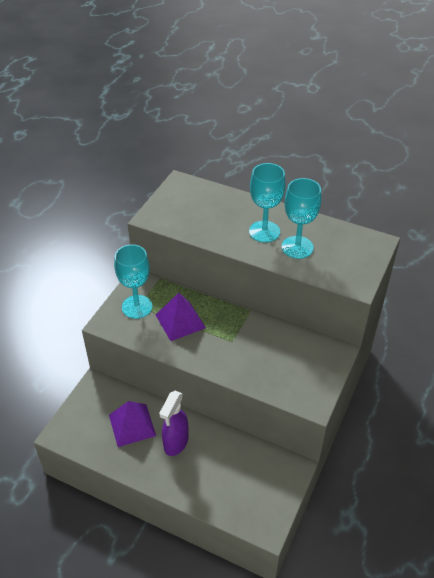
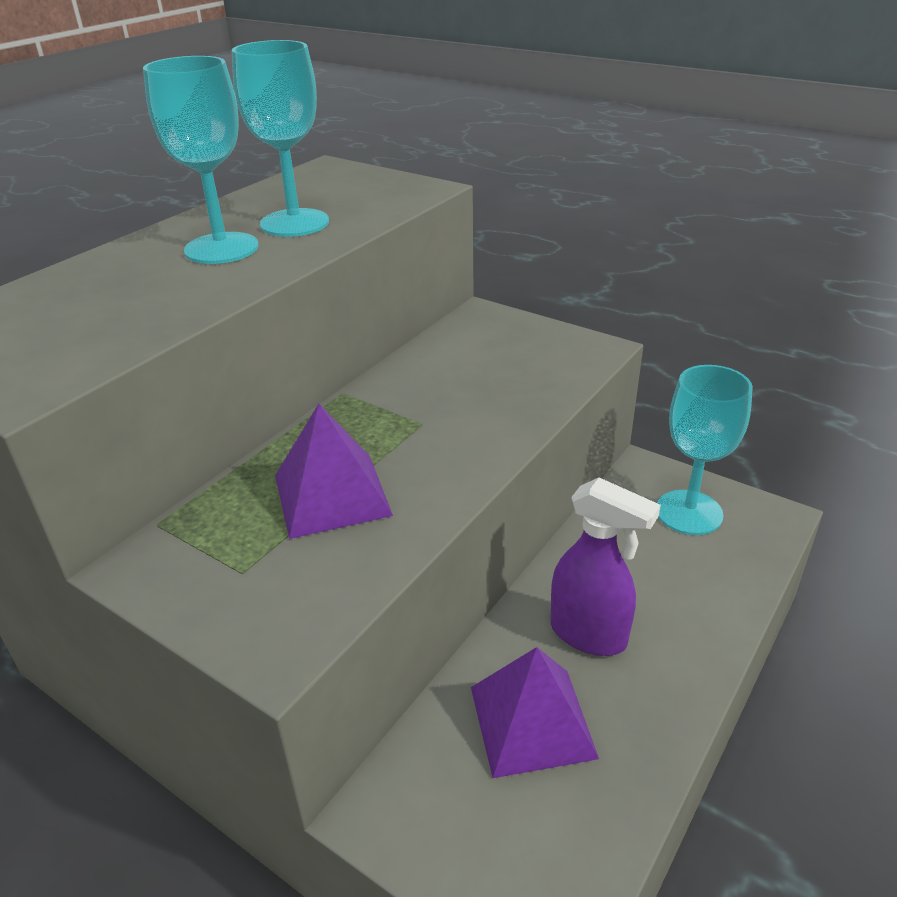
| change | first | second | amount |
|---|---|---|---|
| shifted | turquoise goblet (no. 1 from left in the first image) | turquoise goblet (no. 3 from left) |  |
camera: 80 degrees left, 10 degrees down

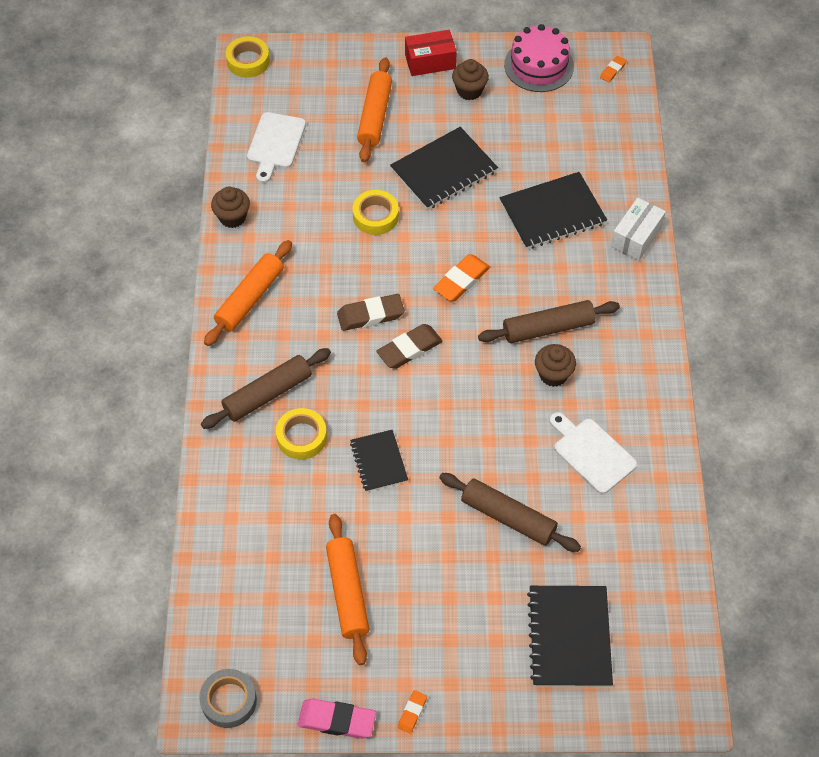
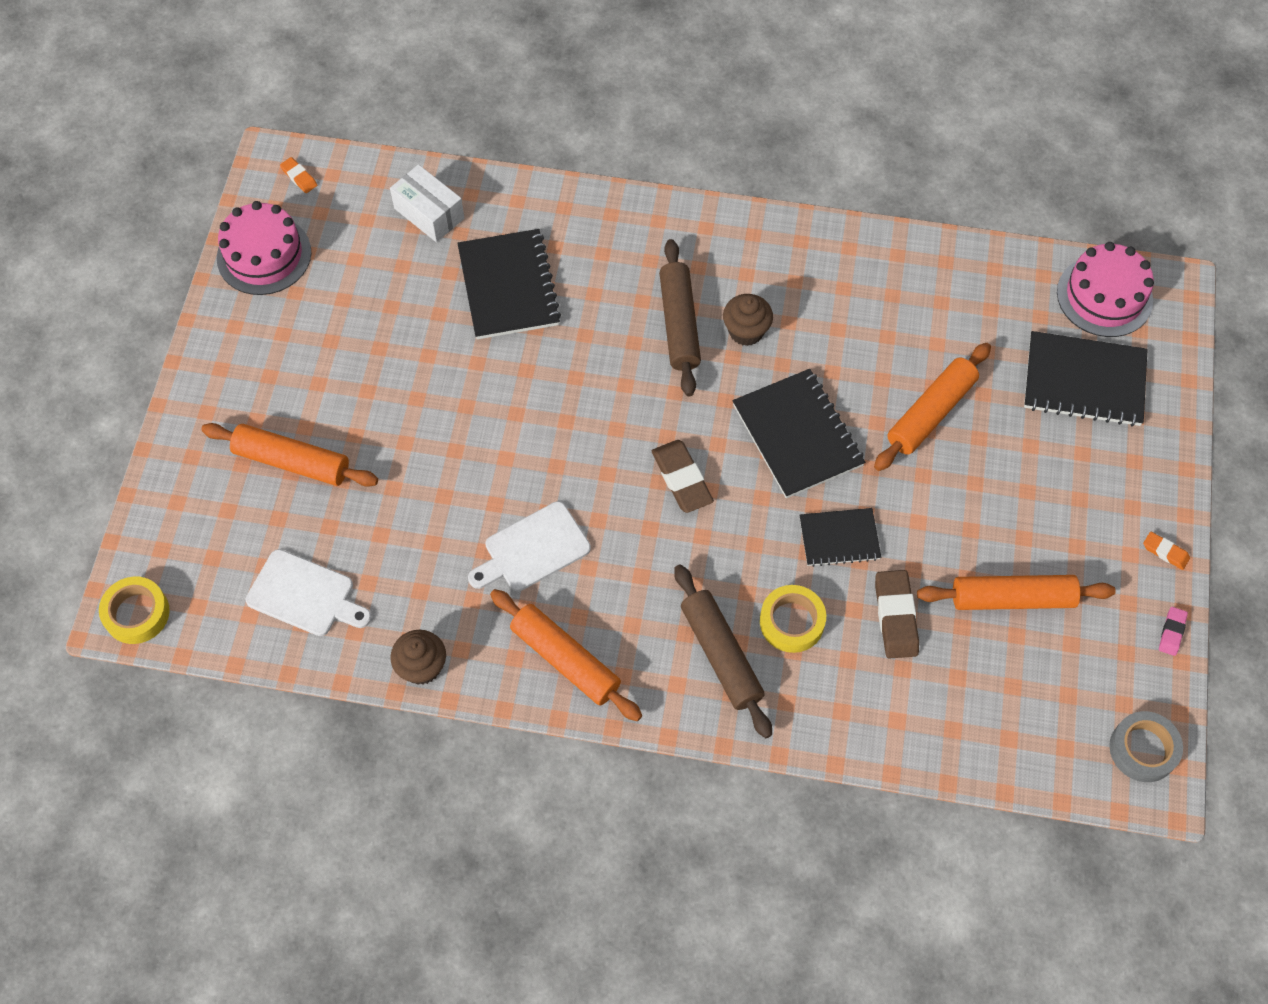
| change | first | second | amount |
|---|---|---|---|
| gone | red box |  |  |
| gone | brown cupcake (no. 2 from left) |  |  |
| shifted | black notebook (no. 2 from left) |  |  |
| gone | yellow tape (no. 3 from left) |  |  |
| shifted | white box |  |  |
| gone | orange eraser (no. 2 from left) |  |  |
| shifted | brown eraser (no. 1 from left in the first image) | brown eraser (no. 2 from left) |  |
| shifted | white cutting board (no. 2 from left) |  |  |
| repainted | brown rolling pin (no. 2 from left) | orange rolling pin (no. 3 from left) |  |
| scaled | pink eraser |  | x0.54 |
| new |  | pink cake (no. 2 from left) |  |
camera: 80 degrees left, 5 degrees up

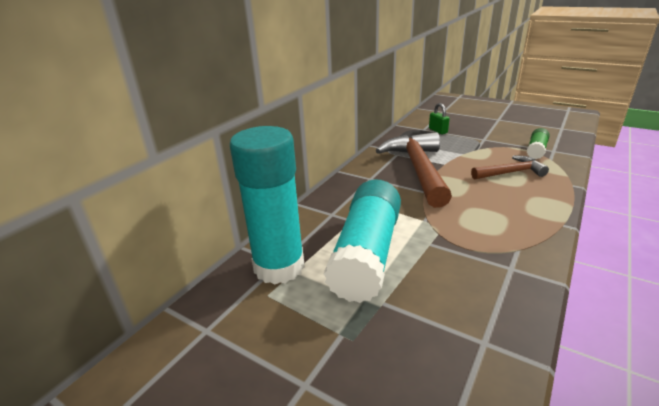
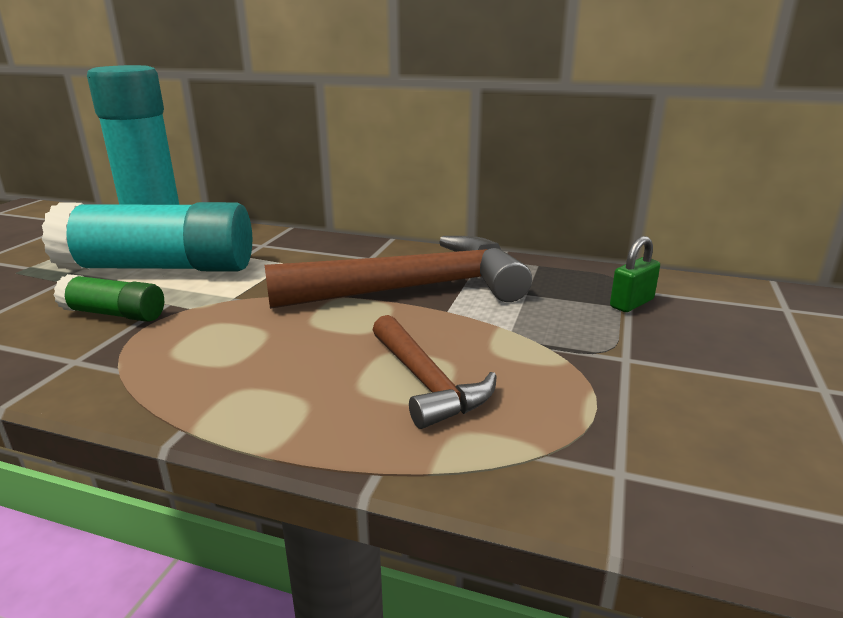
| change | first | second | amount |
|---|---|---|---|
| shifted | green glue stick |  |  |
camera: 75 degrees right, 5 degrees down

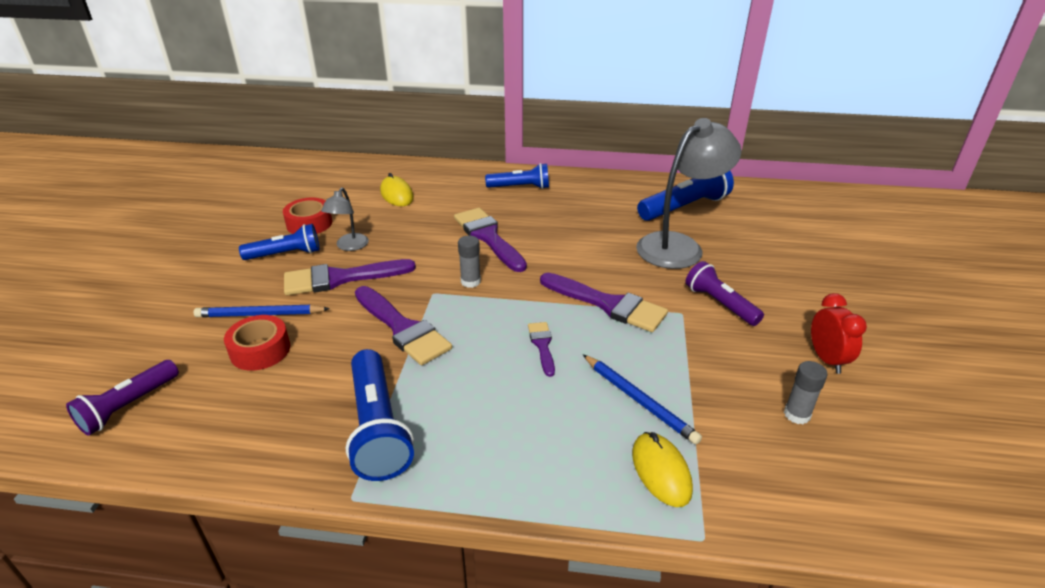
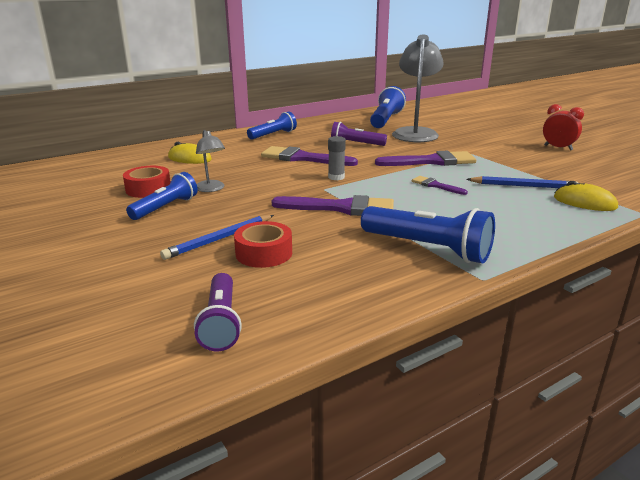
| change | first | second | amount |
|---|---|---|---|
| gone | purple brush (no. 1 from left) |  |  |
| shifted | purple flashlight (no. 2 from left) |  |  |
| gone | grey glue stick (no. 2 from left) |  |  |
camera: 40 degrees left, 10 degrees down

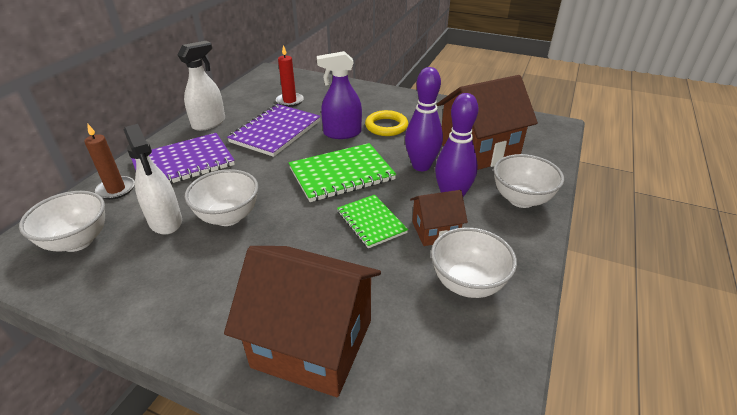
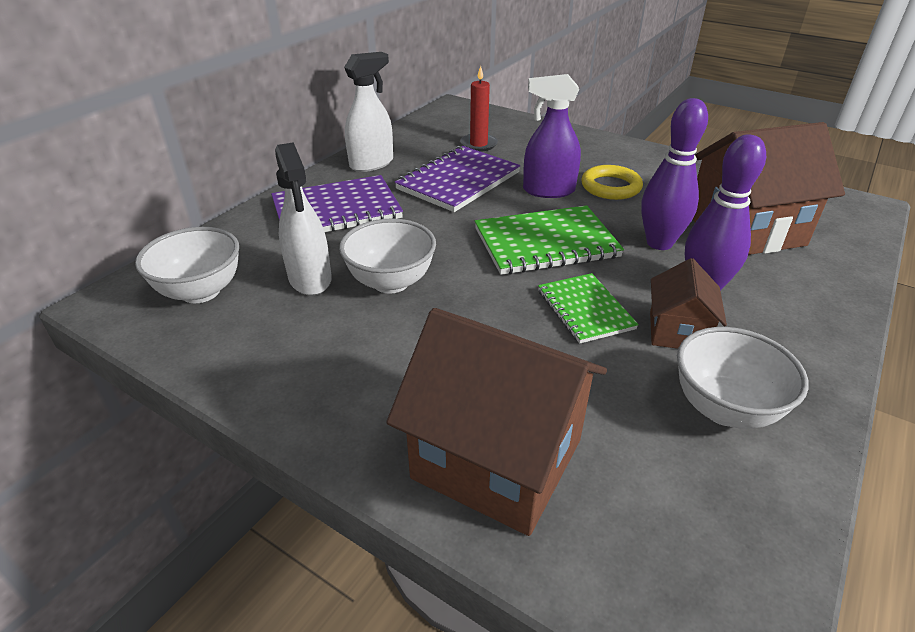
| change | first | second | amount |
|---|---|---|---|
| gone | brown candle |  |  |
| gone | white bowl (no. 4 from left) |  |  |
| rotated | brown house (no. 2 from left) |  | 75 degrees counterclockwise |
camera: 10 degrees right, 0 degrees up

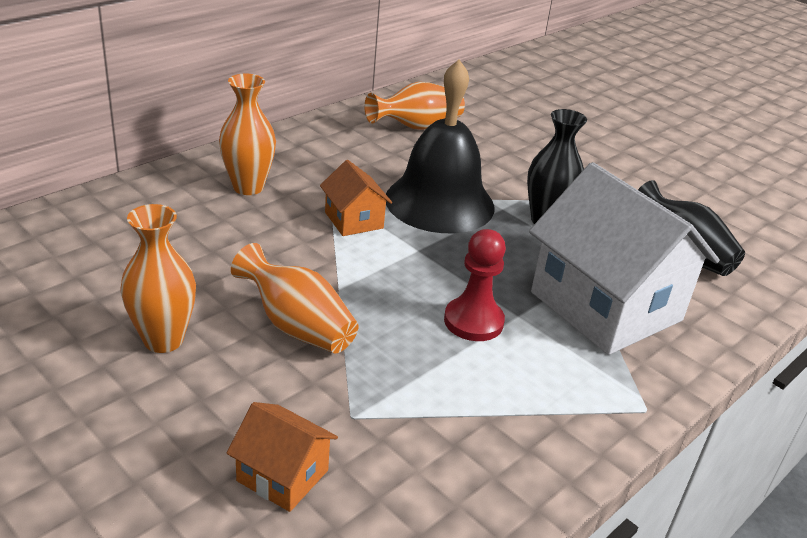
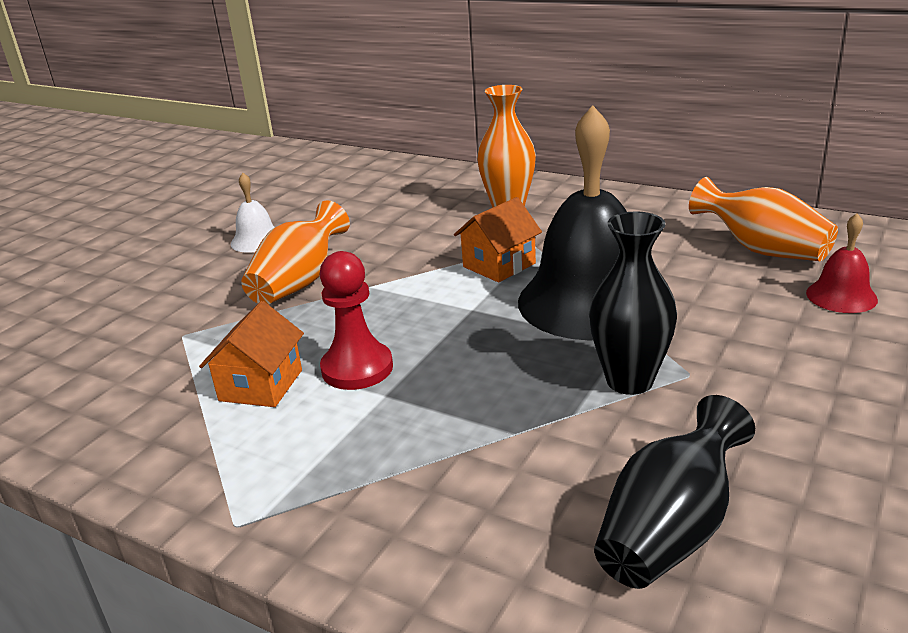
| change | first | second | amount |
|---|---|---|---|
| gone | white house |  |  |
| swapped | orange vase (no. 1 from left) | white bell |  |
| shifted | orange house (no. 1 from left) |  |  |
| new |  | red bell |  |
camera: 80 degrees right, 5 degrees down

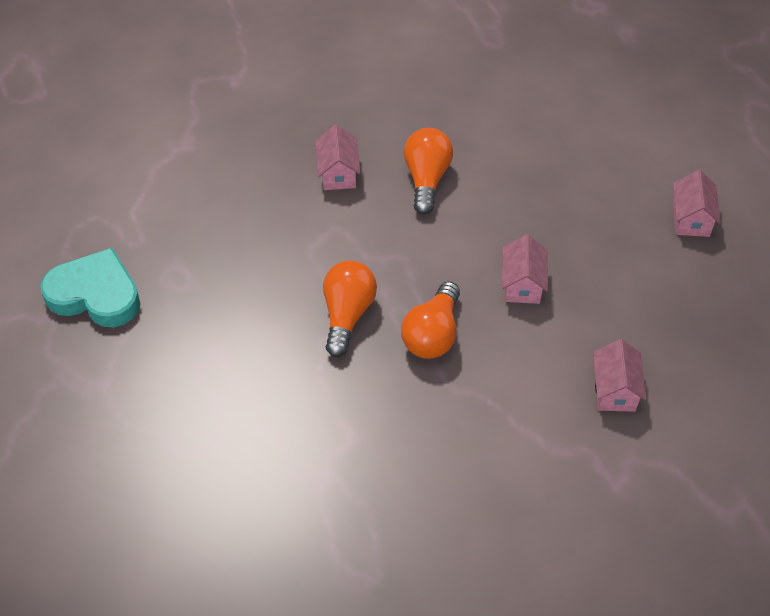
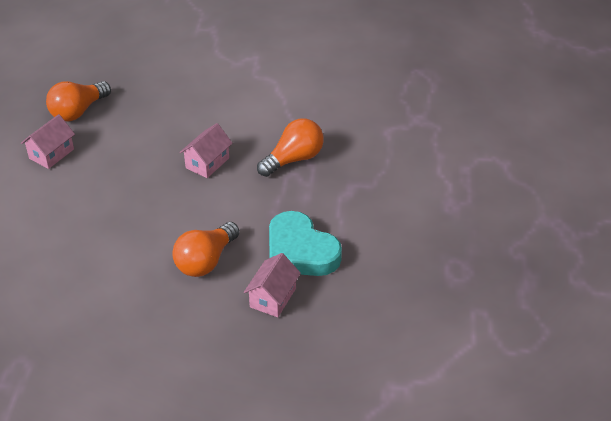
| change | first | second | amount |
|---|---|---|---|
| shifted | turquoise heart |  |  |
| shifted | orange light bulb (no. 1 from left) |  |  |
| gone | pink house (no. 3 from left) |  |  |
camera: 150 degrees left, 10 degrees down

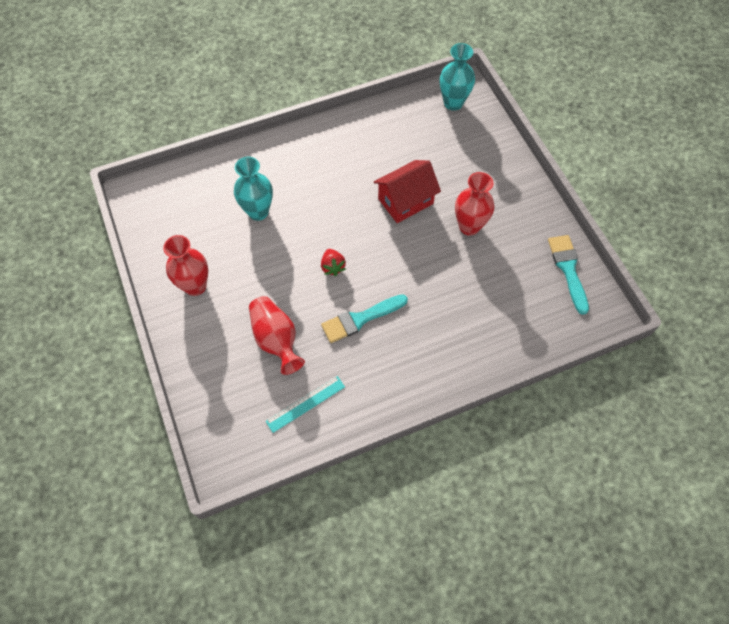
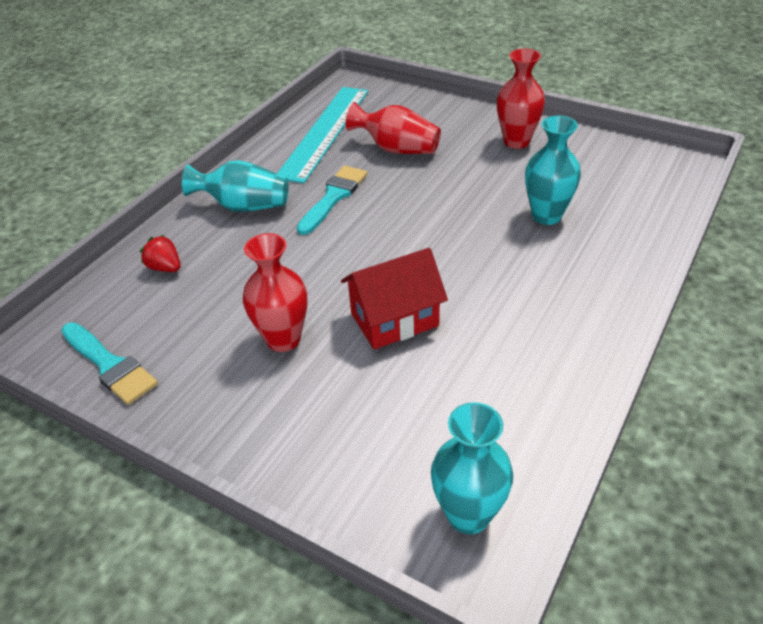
| change | first | second | amount |
|---|---|---|---|
| rotated | red house |  | 45 degrees clockwise |
| shifted | red strawberry |  |  |
| scaled | turquoise ruler |  | x2.01 |
| new |  | turquoise vase (no. 1 from left) |  |
camera: 145 degrees right, 20 degrees down

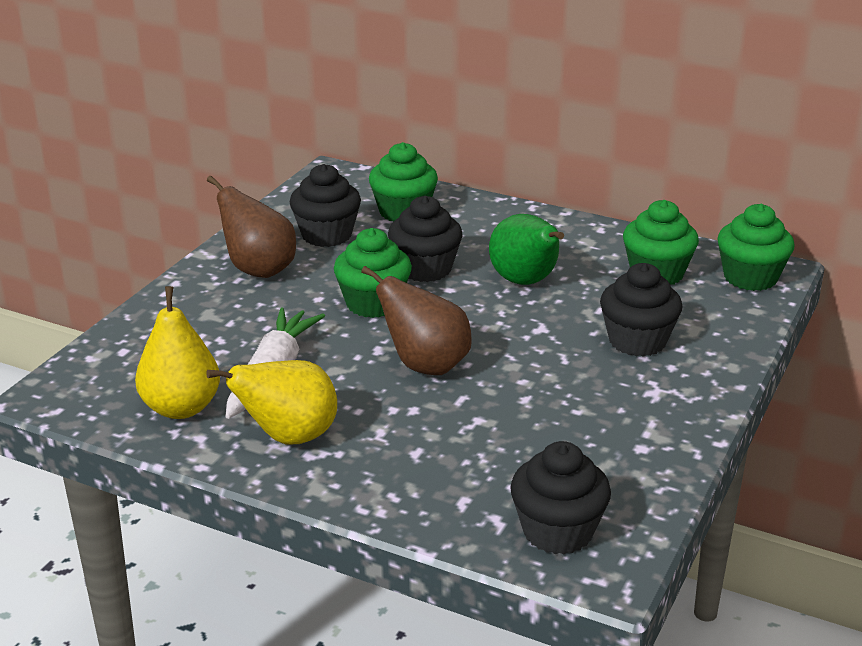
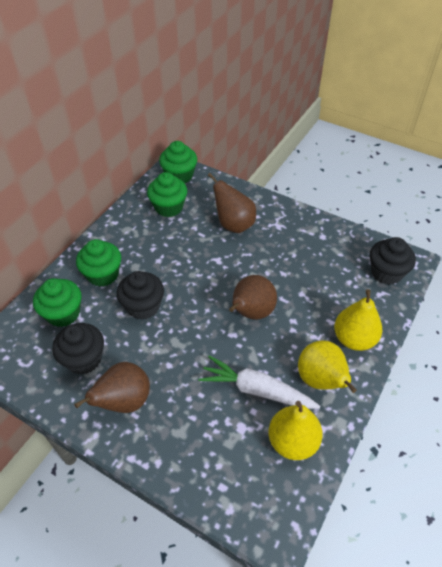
| change | first | second | amount |
|---|---|---|---|
| gone | green pear |  |  |
| shifted | green cupcake (no. 1 from left in the first image) | green cupcake (no. 2 from left) |  |
| swapped | black cupcake (no. 4 from left) | brown pear (no. 2 from left) |  |
| new |  | yellow pear (no. 3 from left) |  |
camera: 85 degrees left, 20 degrees up

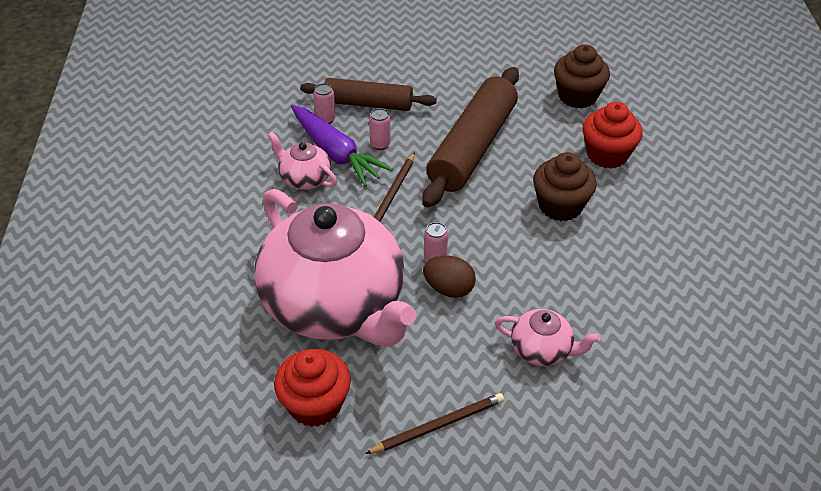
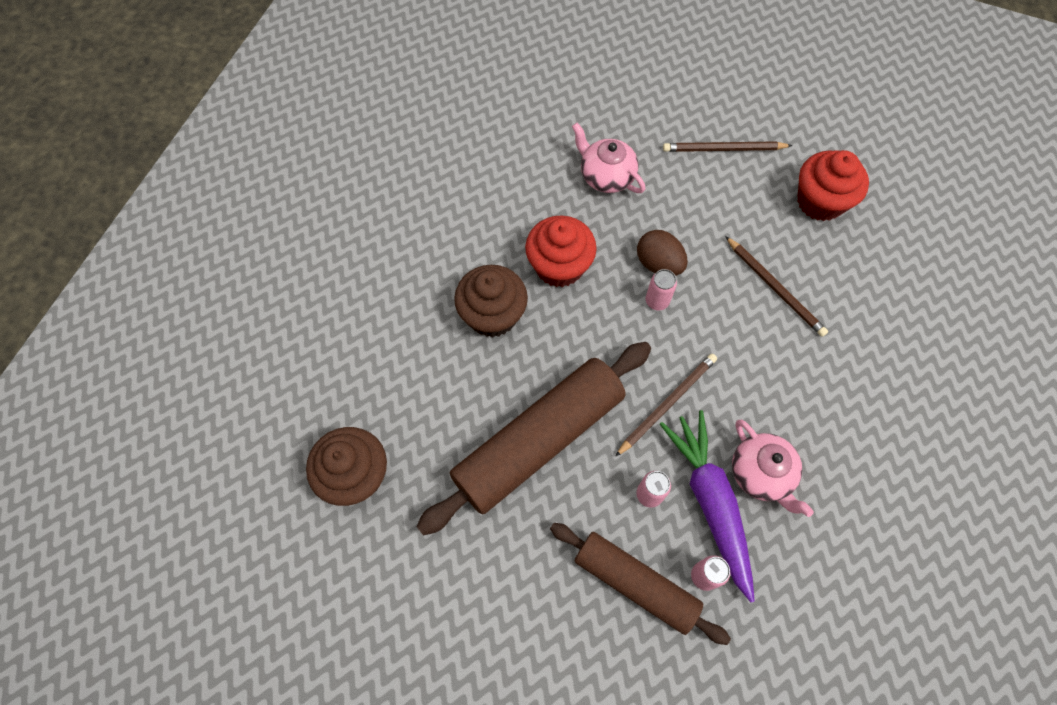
| change | first | second | amount |
|---|---|---|---|
| shifted | red cupcake (no. 2 from left in the first image) | red cupcake (no. 1 from left) |  |
| swapped | pink teapot (no. 2 from left) | brown pencil (no. 3 from left) |  |
camera: 155 degrees left, 20 degrees up

